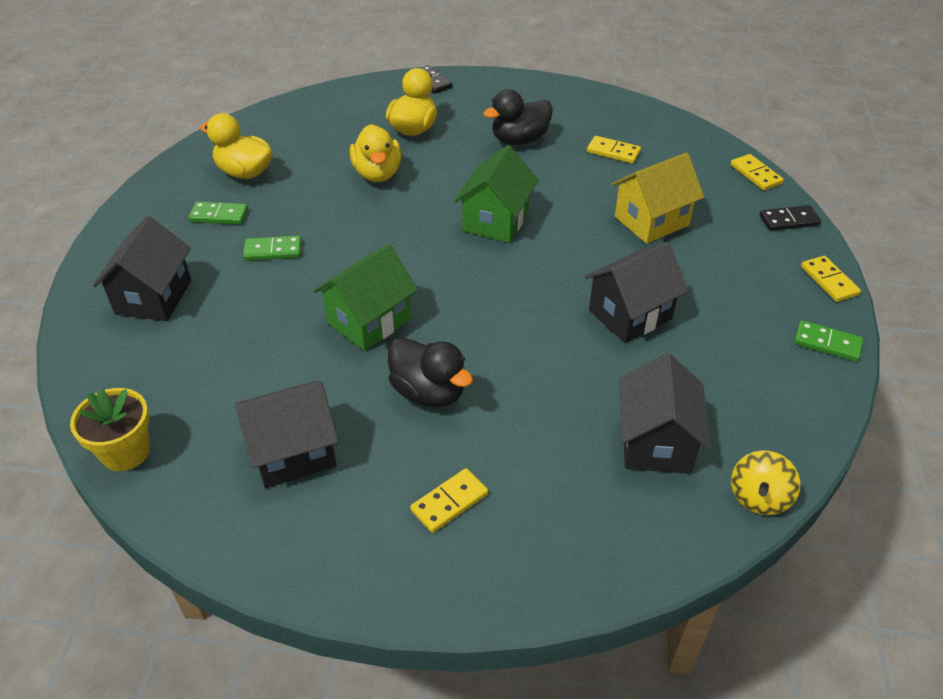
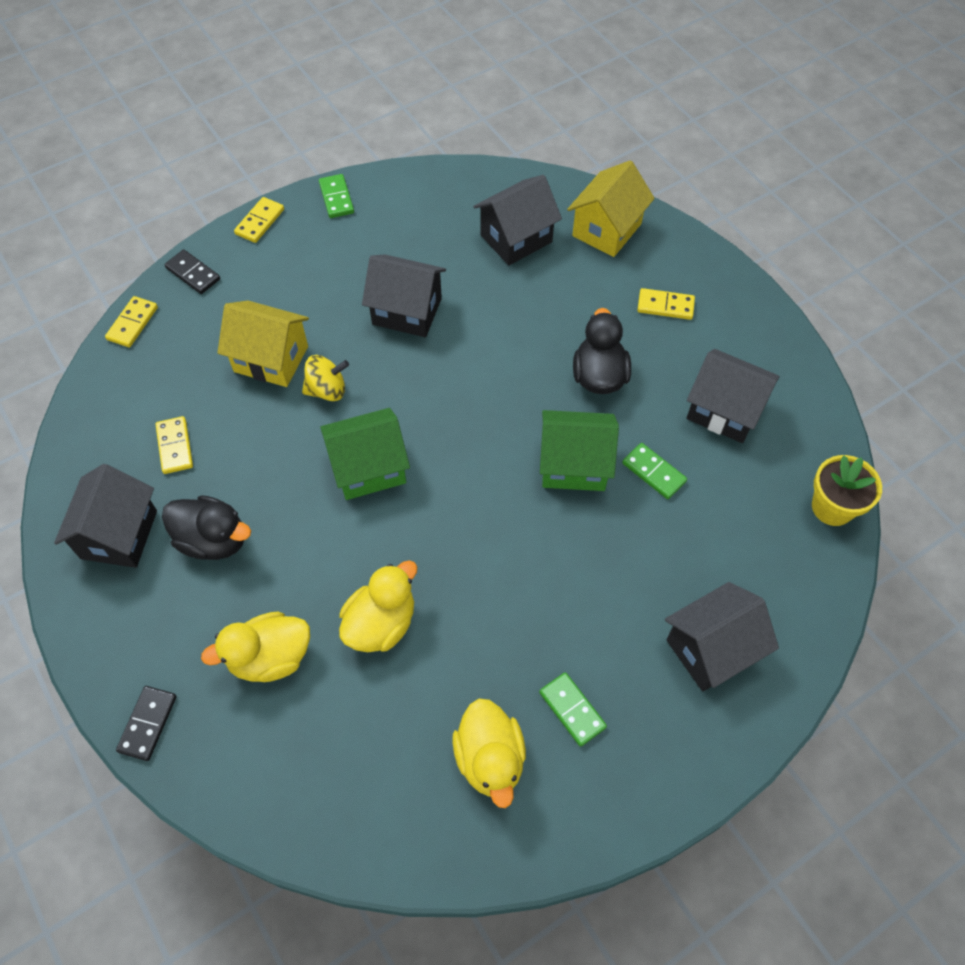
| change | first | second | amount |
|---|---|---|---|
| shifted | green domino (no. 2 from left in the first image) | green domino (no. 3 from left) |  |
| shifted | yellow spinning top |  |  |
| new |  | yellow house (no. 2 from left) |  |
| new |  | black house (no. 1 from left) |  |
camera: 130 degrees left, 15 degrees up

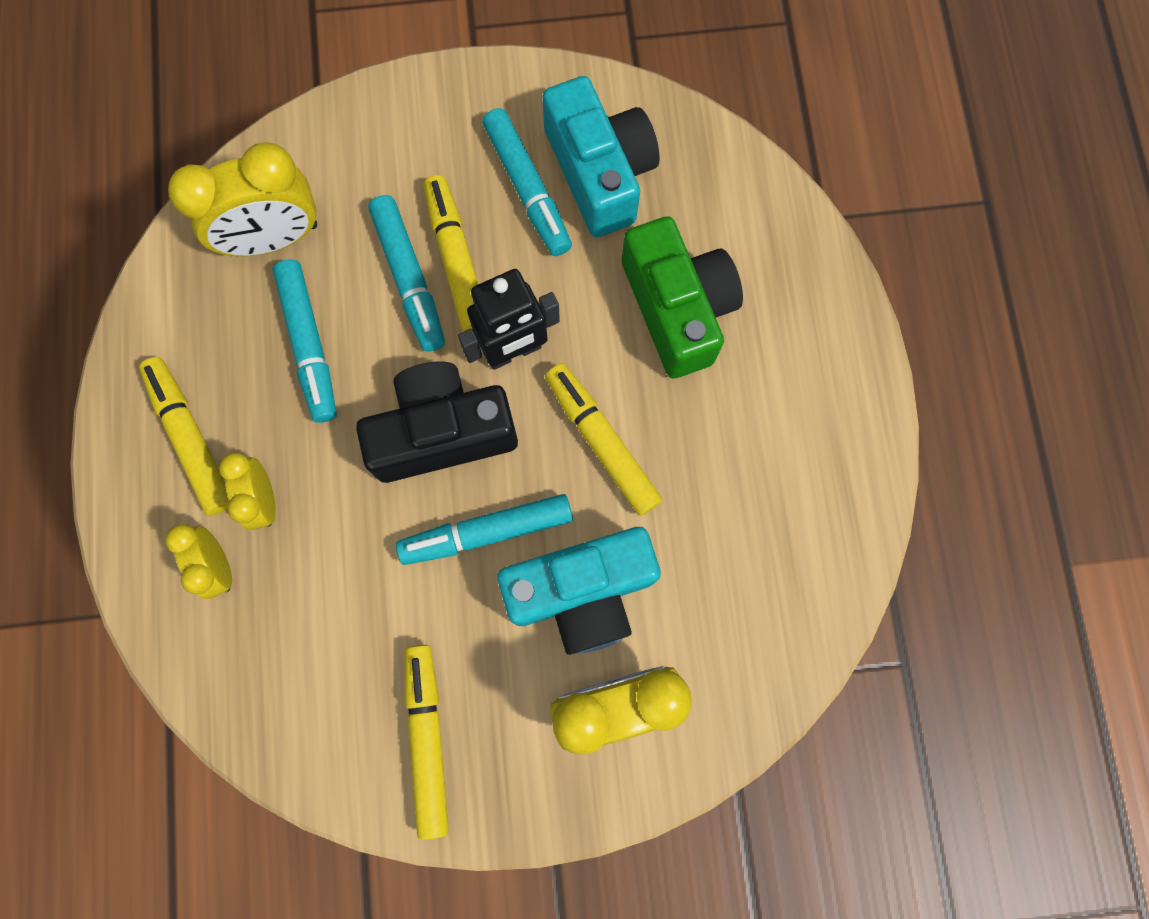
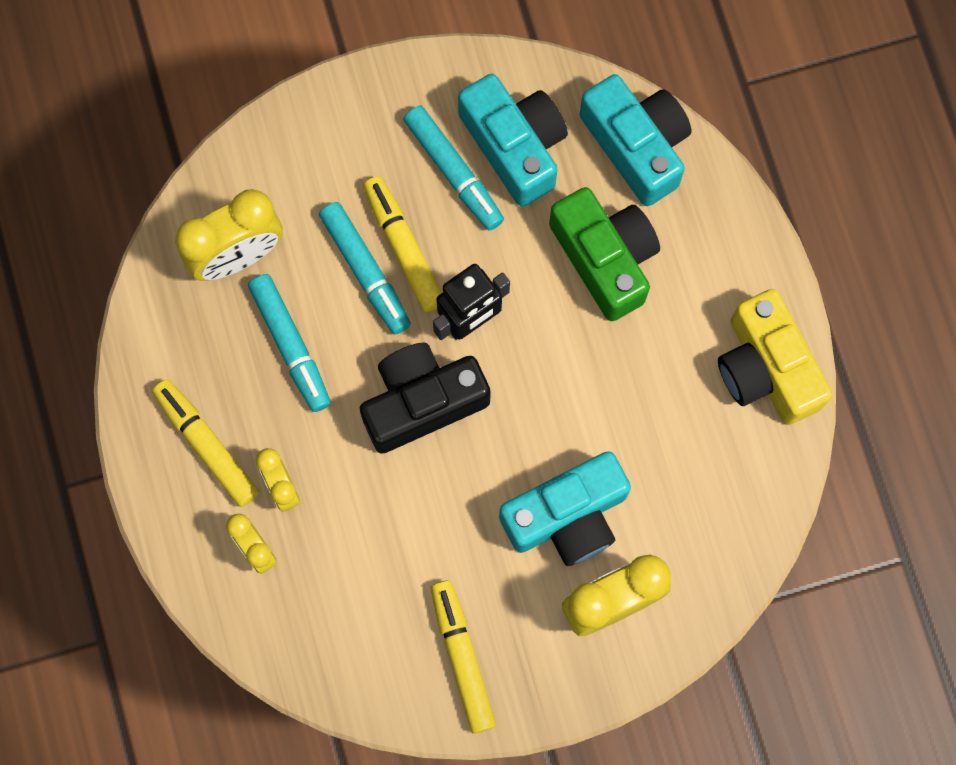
| change | first | second | amount |
|---|---|---|---|
| gone | yellow marker (no. 4 from left) |  |  |
| gone | turquoise marker (no. 3 from left) |  |  |
| new |  | turquoise camera (no. 3 from left) |  |
| new |  | yellow camera |  |
camera: 10 degrees left, 0 degrees up

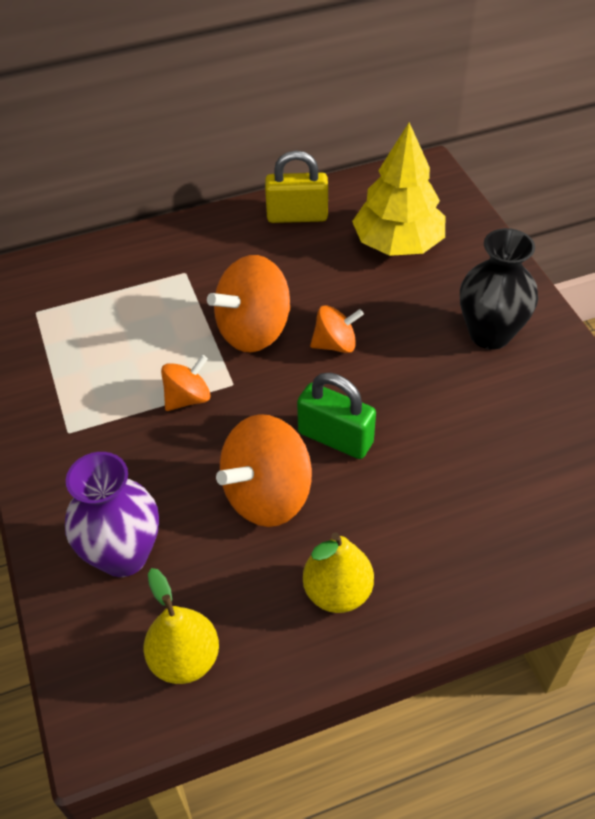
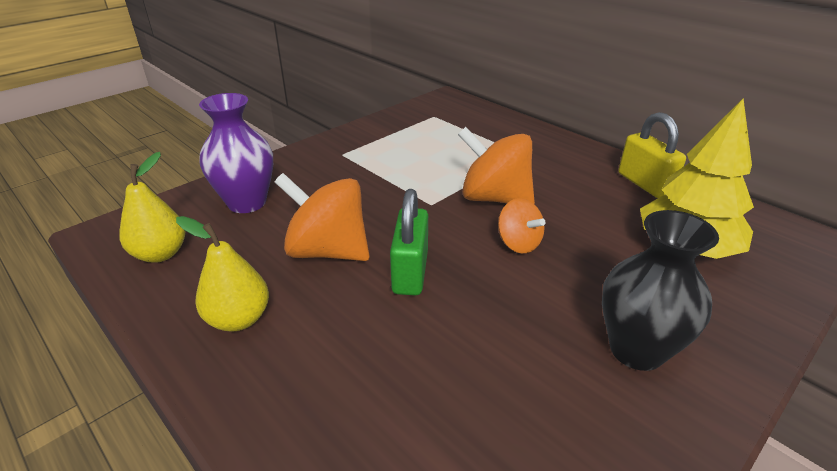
| change | first | second | amount |
|---|---|---|---|
| gone | orange spinning top (no. 1 from left) |  |  |
camera: 65 degrees right, 15 degrees down

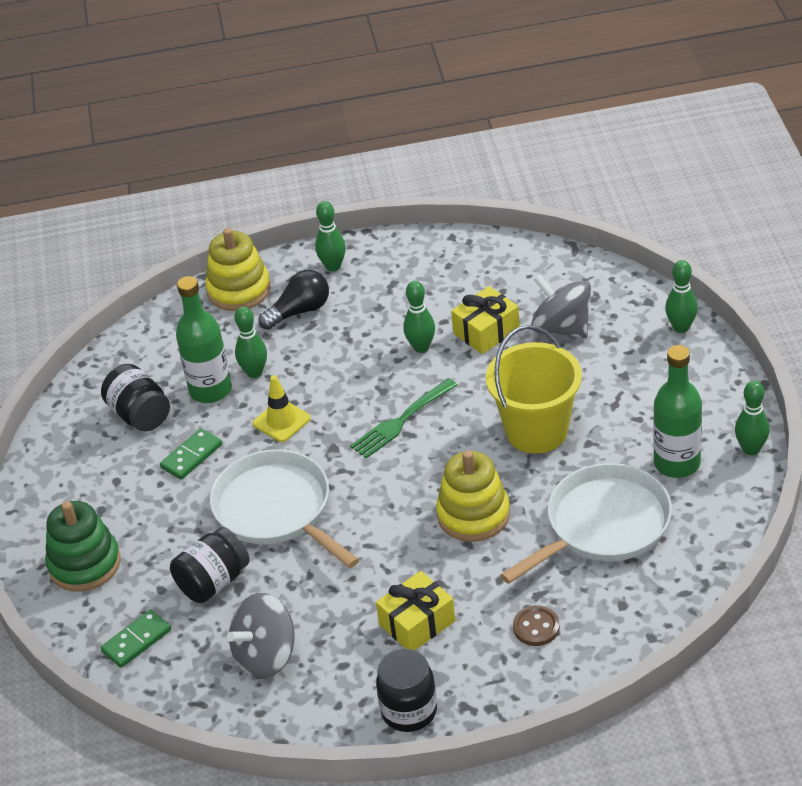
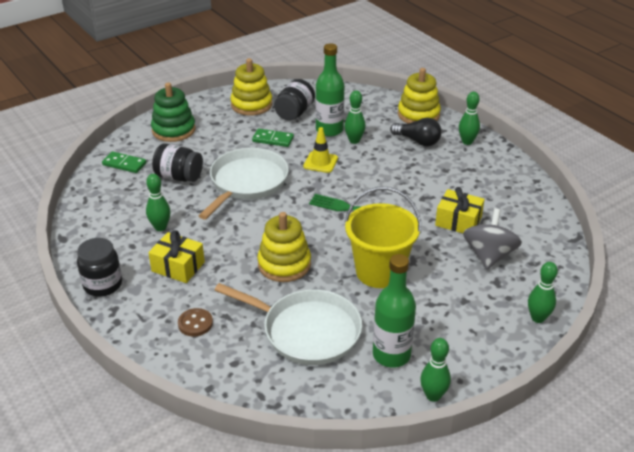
| change | first | second | amount |
|---|---|---|---|
| shifted | green bowling pin (no. 3 from left in the first image) | green bowling pin (no. 1 from left) |  |
| gone | grey spinning top (no. 1 from left) |  |  |
| new |  | yellow stacking toy (no. 1 from left) |  |
camera: 60 degrees right, 5 degrees down

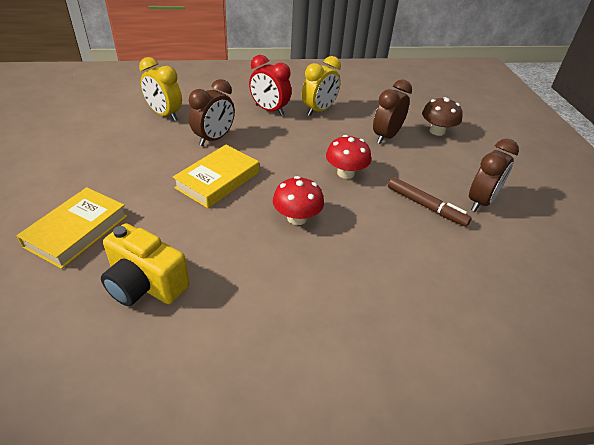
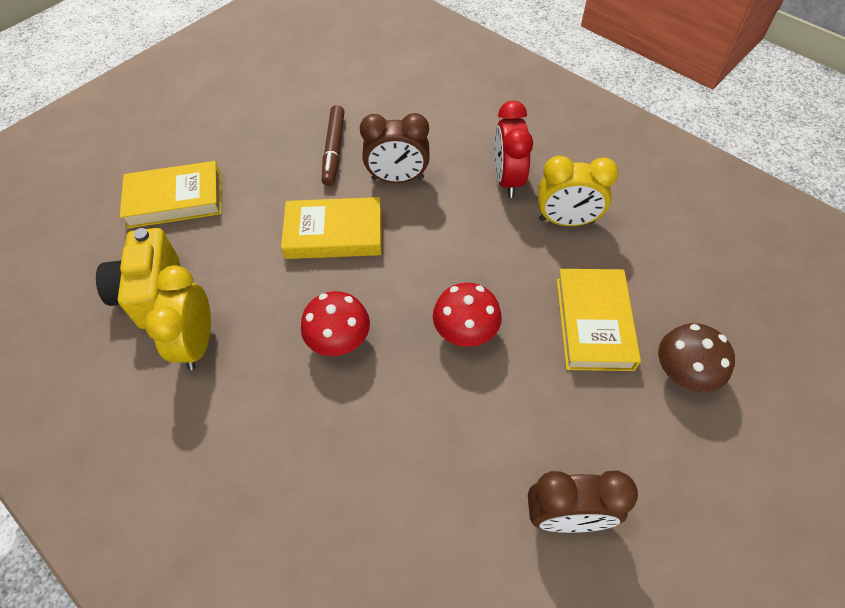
| change | first | second | amount |
|---|---|---|---|
| shifted | yellow clock (no. 1 from left) |  |  |
| swapped | brown clock (no. 2 from left) | yellow book (no. 3 from left) |  |
| shifted | brown marker |  |  |
camera: 55 degrees right, 15 degrees up

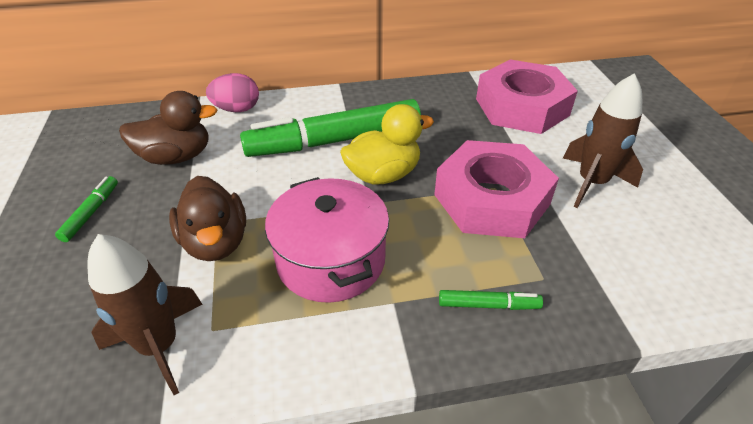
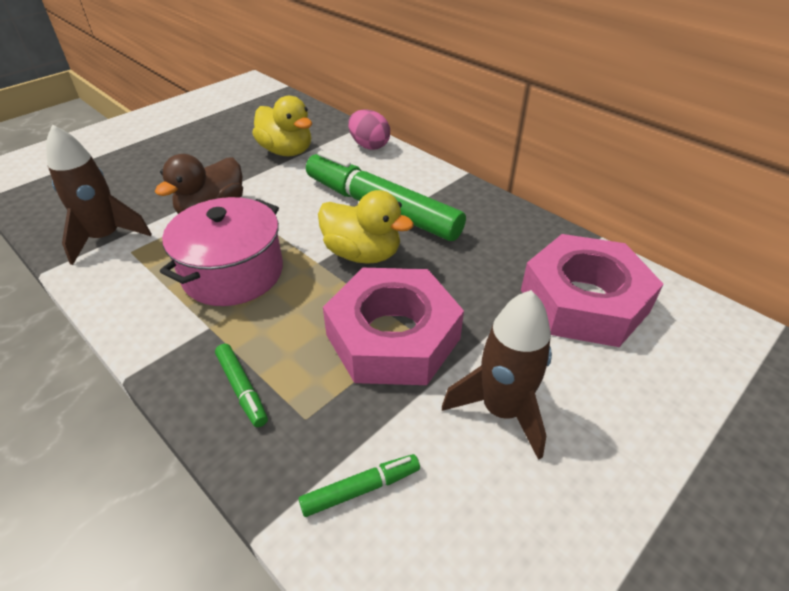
| change | first | second | amount |
|---|---|---|---|
| repainted | brown duck (no. 1 from left) | yellow duck (no. 1 from left) |  |
| shifted | green marker (no. 1 from left in the first image) | green marker (no. 2 from left) |  |
camera: 55 degrees right, 0 degrees up

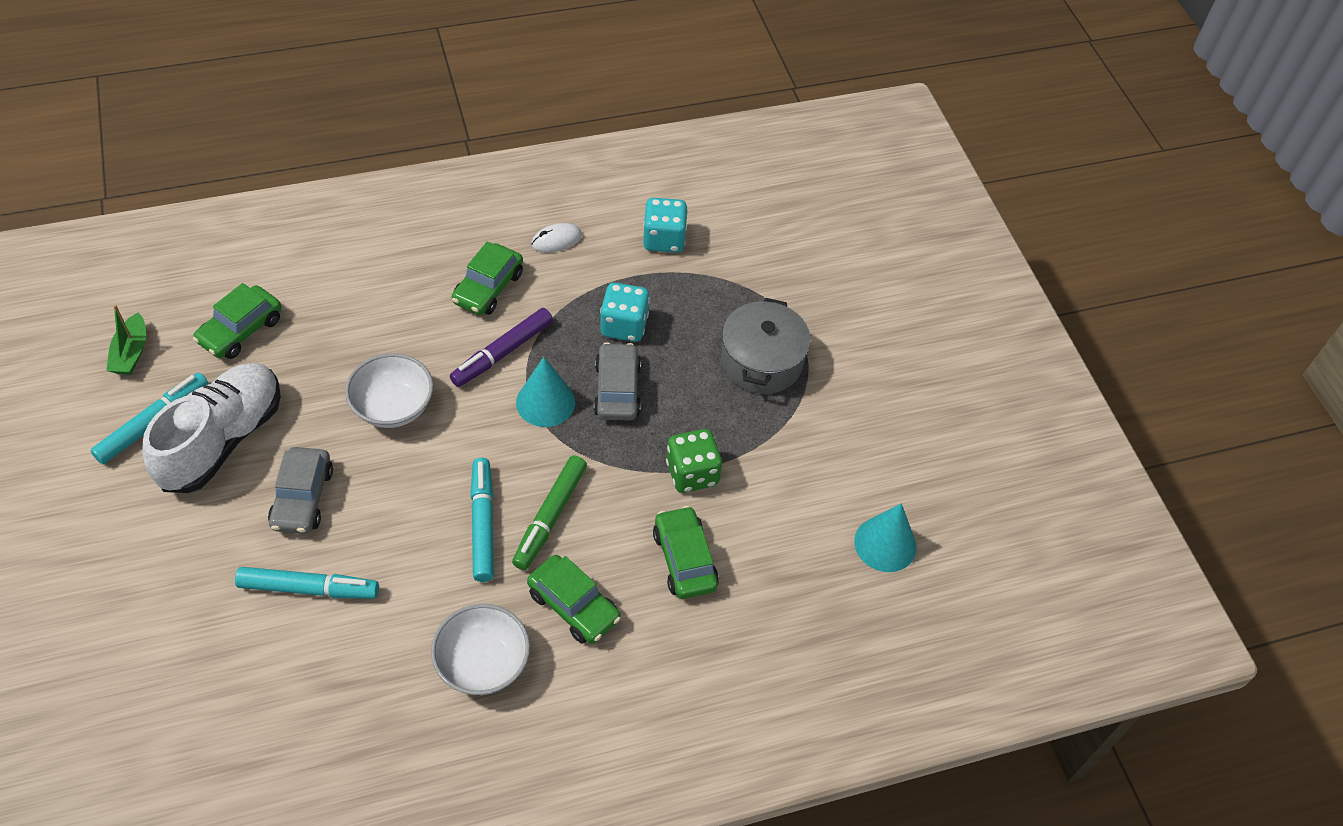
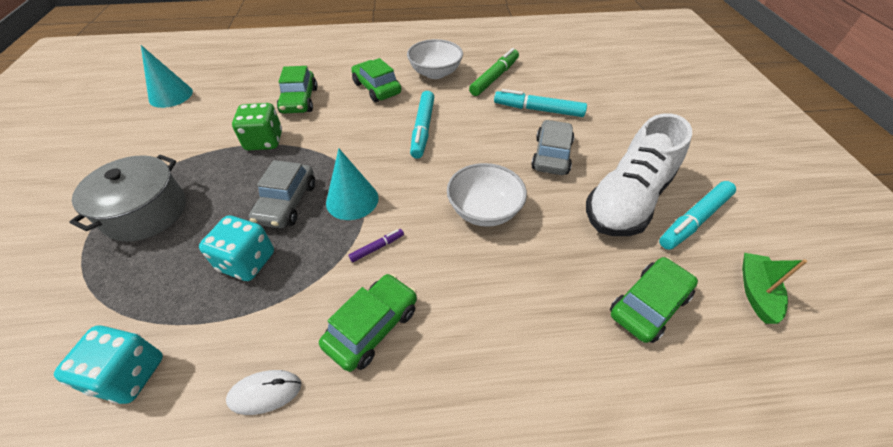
| change | first | second | amount |
|---|---|---|---|
| scaled | purple marker |  | x0.48 |
| shifted | green marker |  |  |
camera: 165 degrees left, 5 degrees down

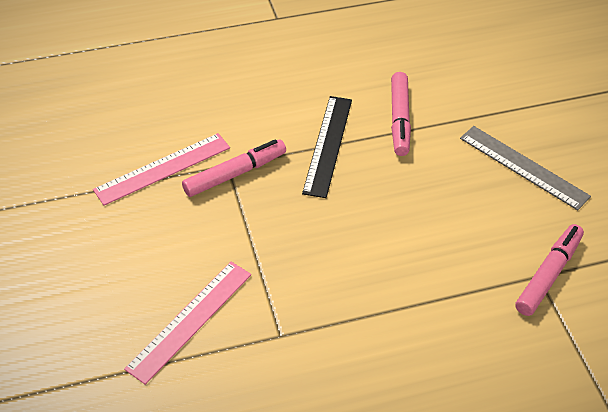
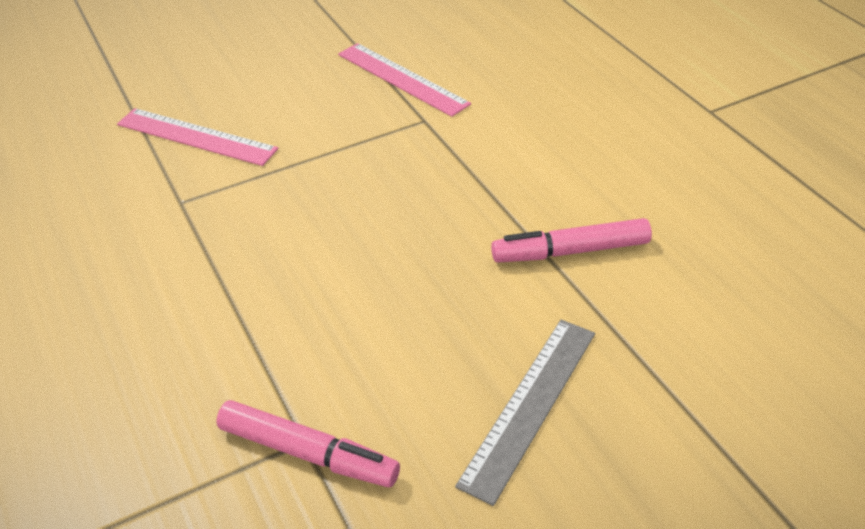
| change | first | second | amount |
|---|---|---|---|
| gone | black ruler |  |  |
| gone | pink marker (no. 1 from left) |  |  |
camera: 80 degrees right, 5 degrees down

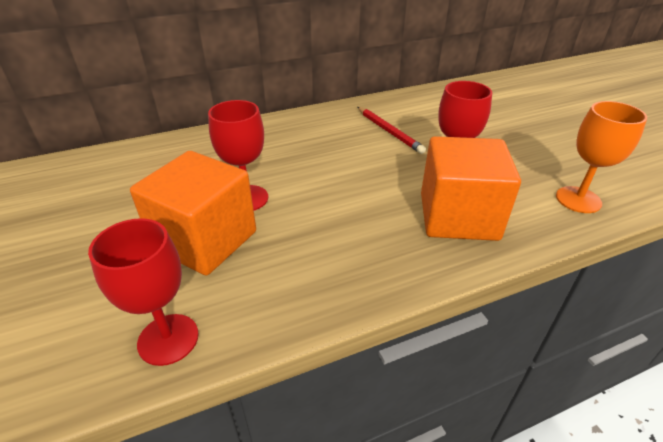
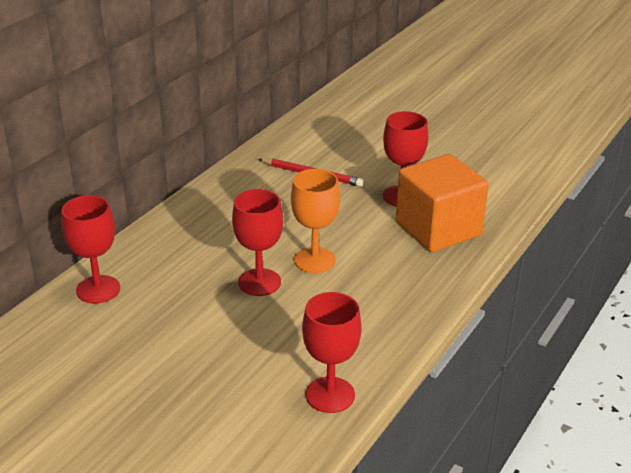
| change | first | second | amount |
|---|---|---|---|
| shifted | orange goblet |  |  |
| gone | orange cube (no. 1 from left) |  |  |
| new |  | red goblet (no. 1 from left) |  |
camera: 35 degrees left, 5 degrees down

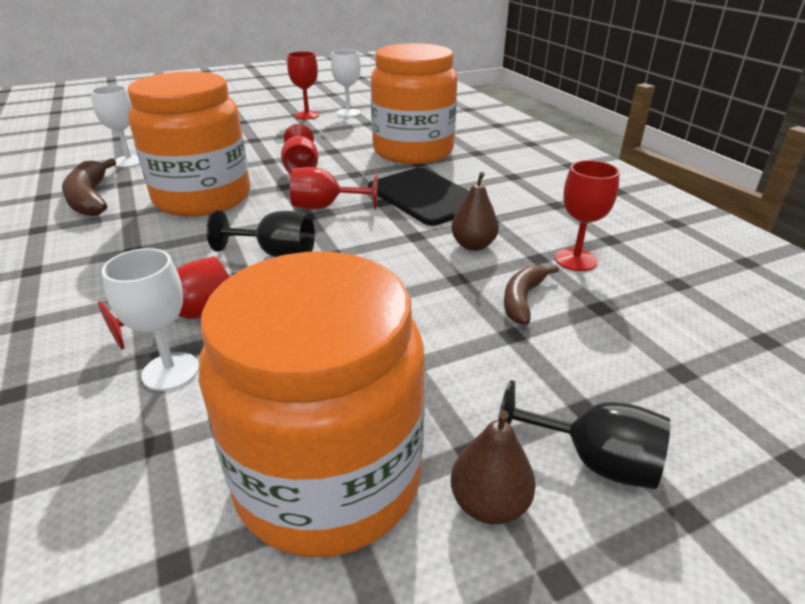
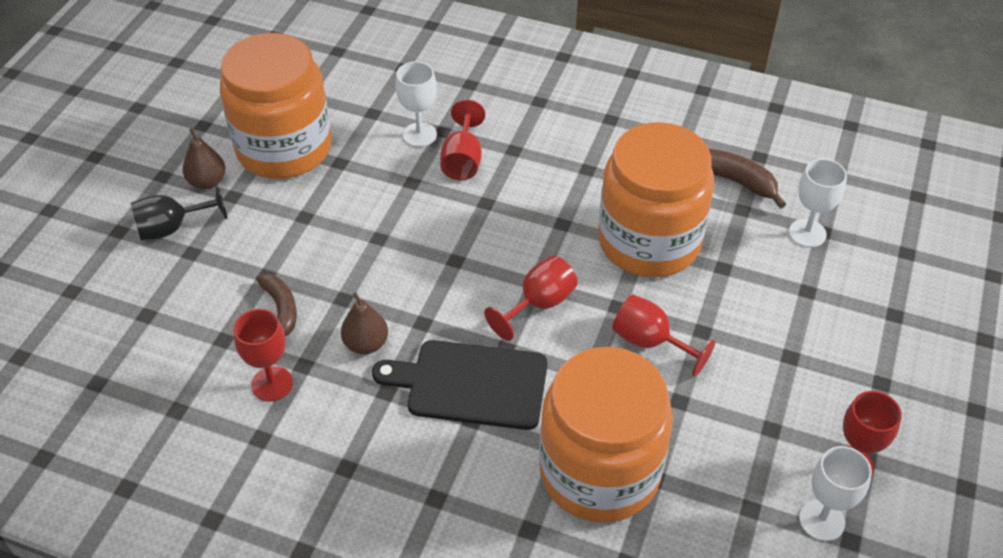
| change | first | second | amount |
|---|---|---|---|
| gone | black goblet (no. 1 from left) |  |  |
camera: 135 degrees right, 15 degrees up

